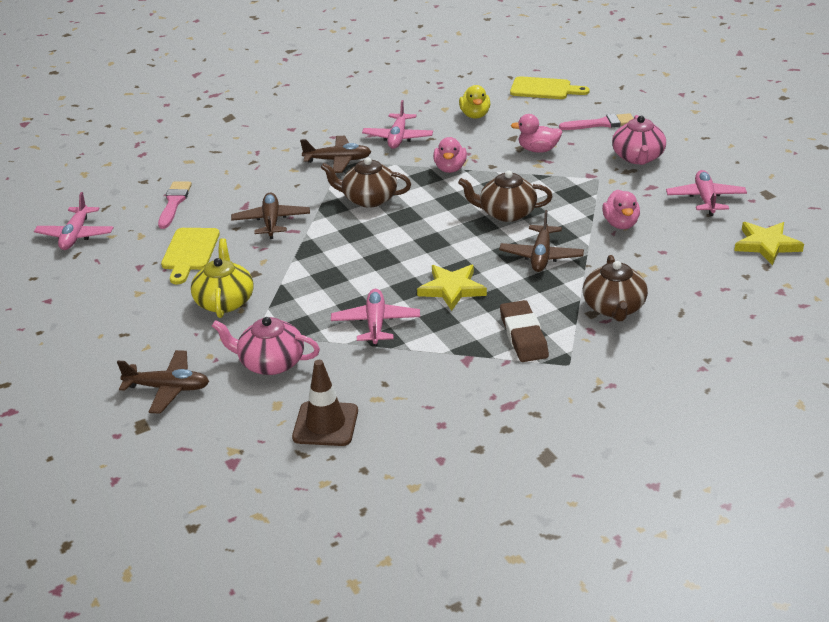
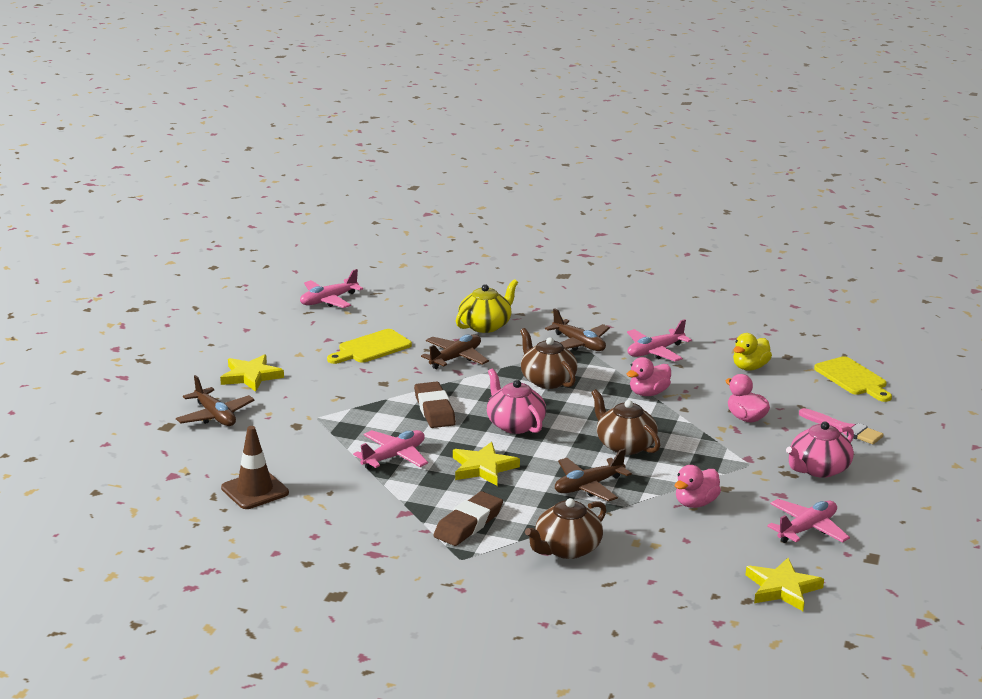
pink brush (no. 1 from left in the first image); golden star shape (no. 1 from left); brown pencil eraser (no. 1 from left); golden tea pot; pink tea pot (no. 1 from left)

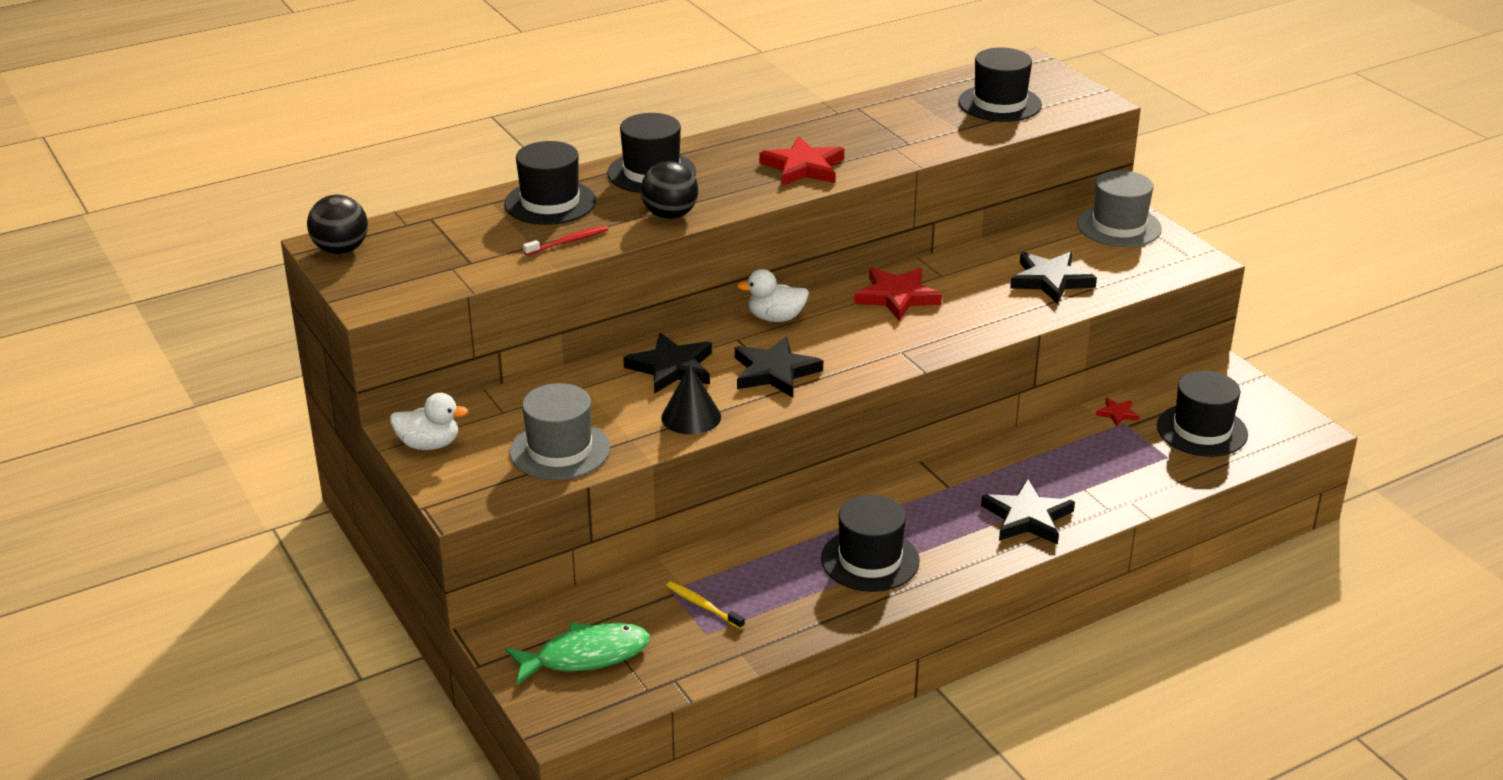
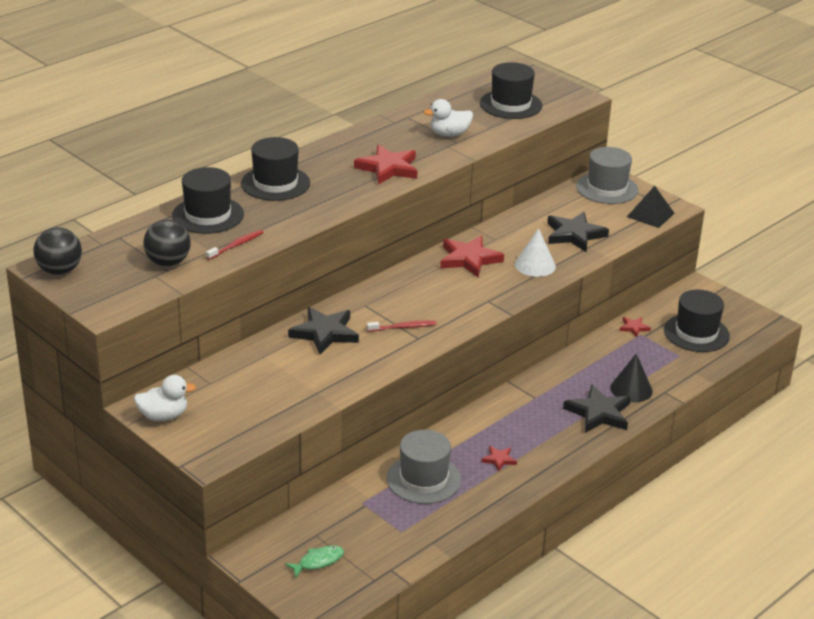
golden dental brush; white cone shape; jet-black pyramid shape; grey hat (no. 1 from left); jet-black ball (no. 2 from left); jet-black cone shape; white toy duck (no. 2 from left); crimson dental brush (no. 2 from left); crimson star shape (no. 3 from left); emerald fish figure

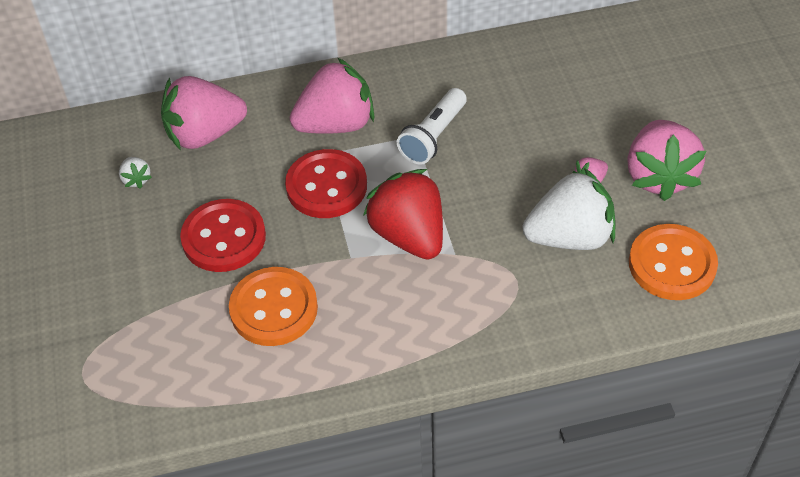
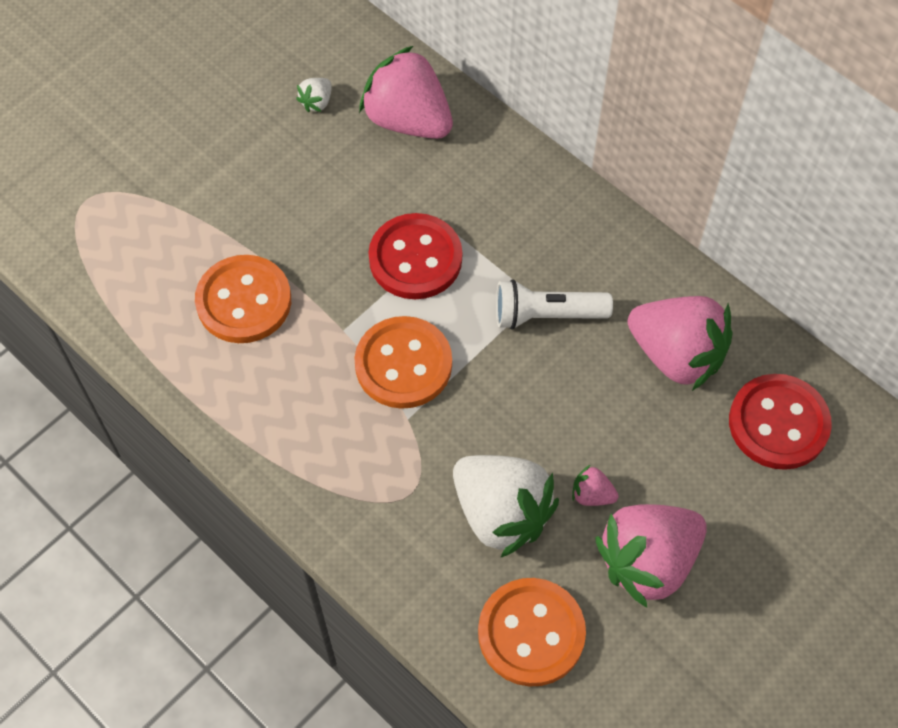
crimson shirt button (no. 2 from left); pink berry (no. 4 from left); orange shirt button (no. 2 from left)

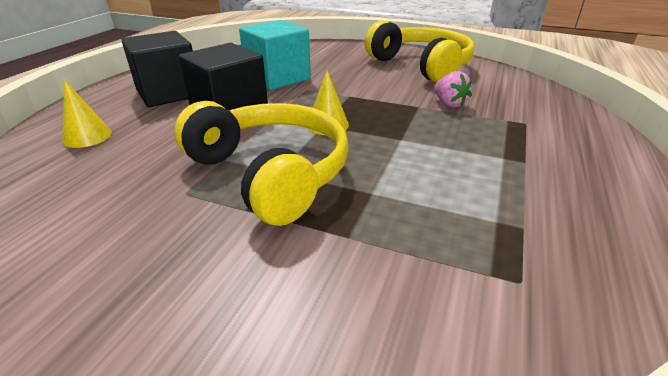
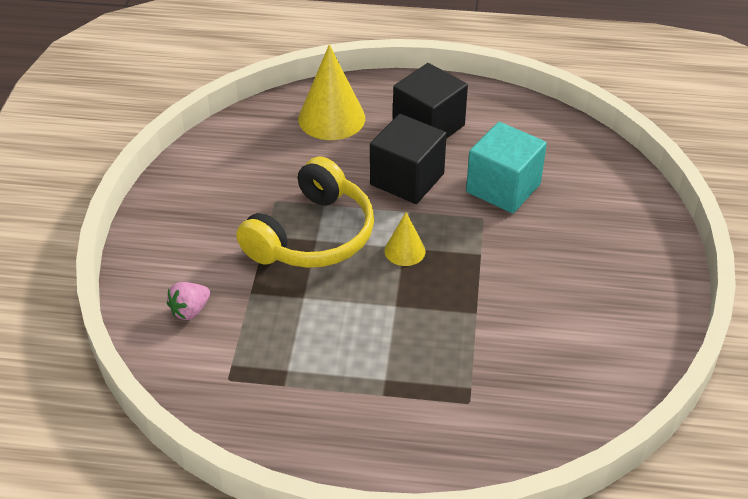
golden over-ear headphones (no. 2 from left in the first image); pink berry; golden cone shape (no. 1 from left)

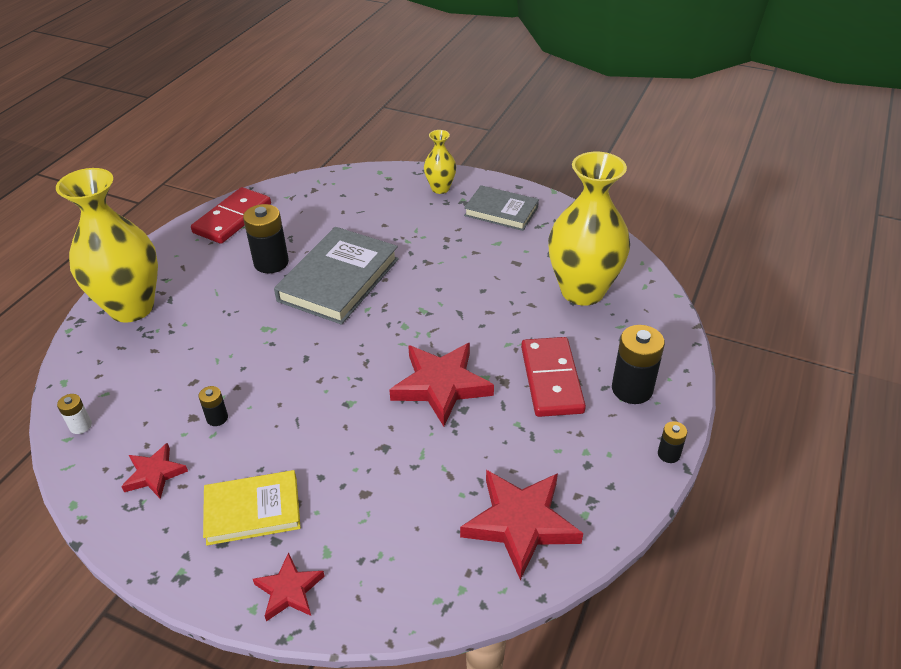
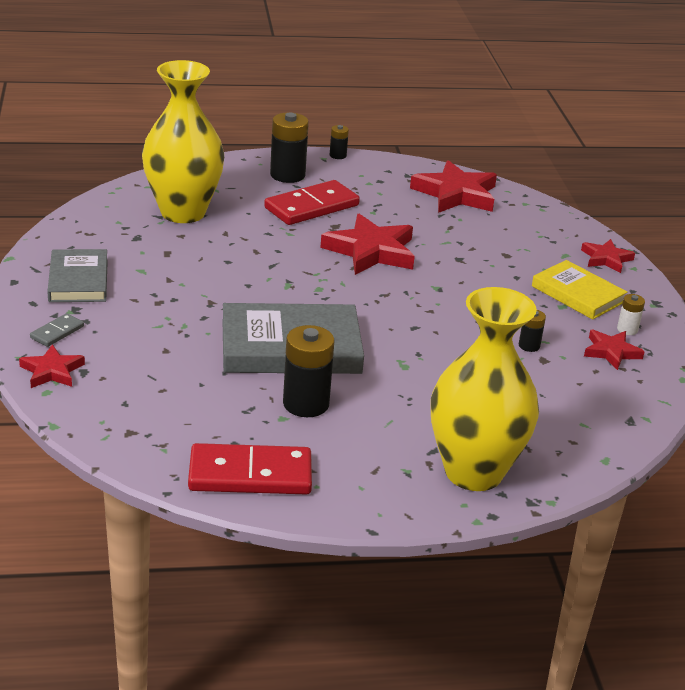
crimson star shape (no. 1 from left); white battery; grey domino tile

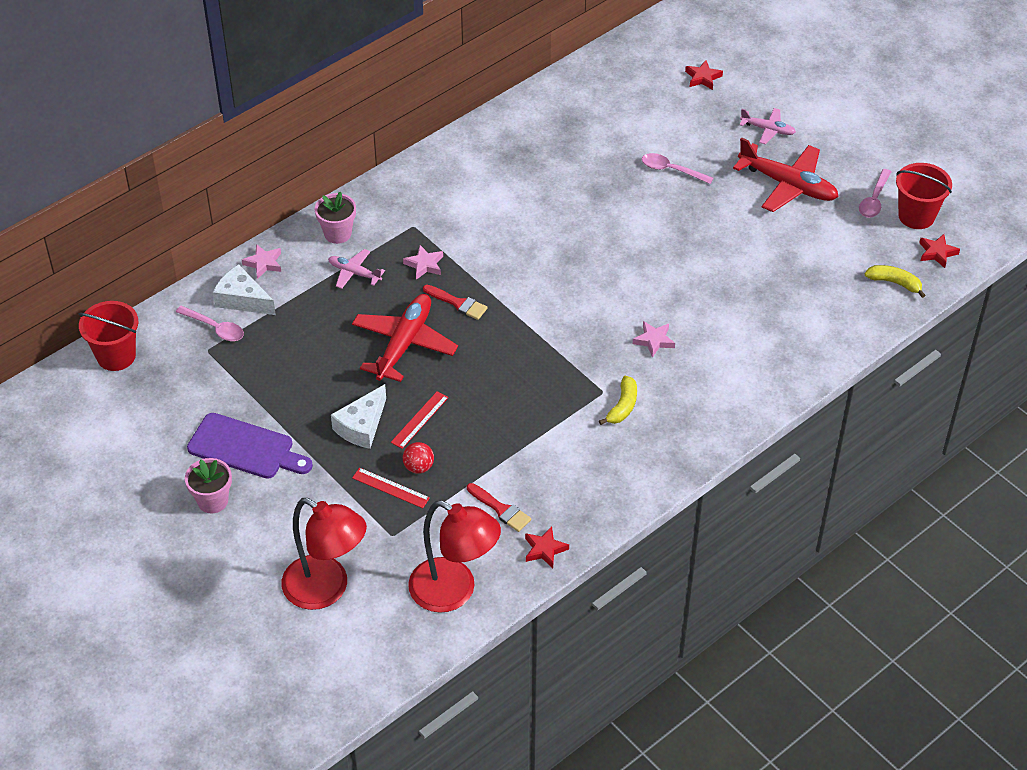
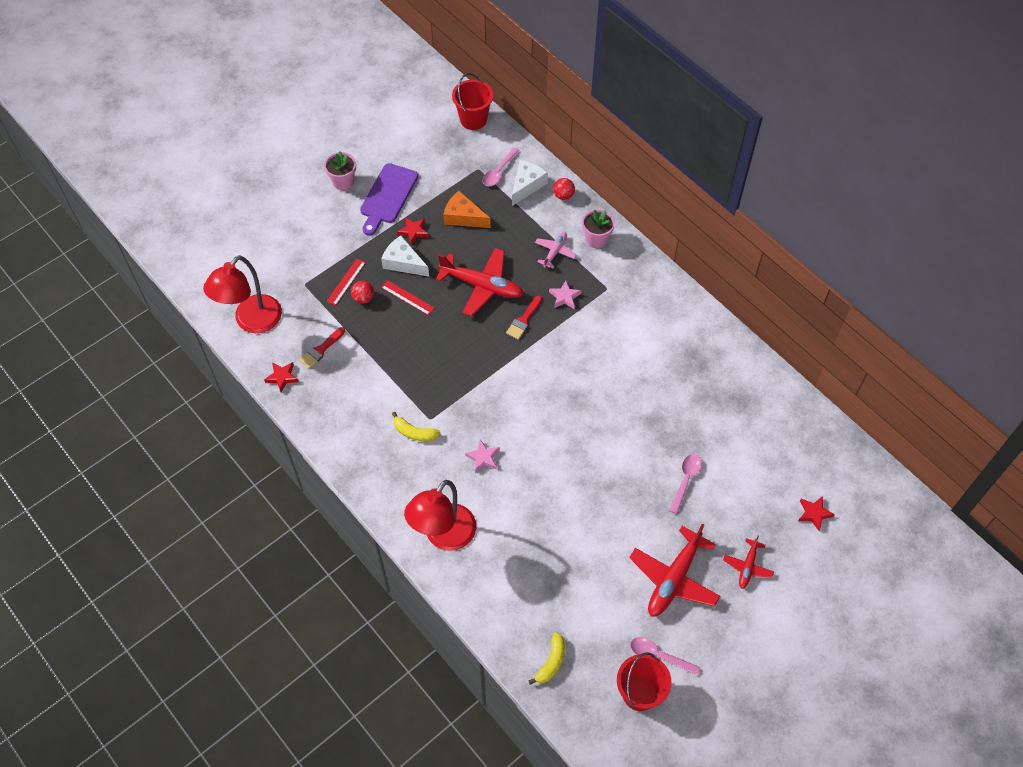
orange piece of cheese; crimson lamp (no. 2 from left); crimson star shape (no. 2 from left); crimson ball (no. 2 from left); crimson toy plane (no. 3 from left)

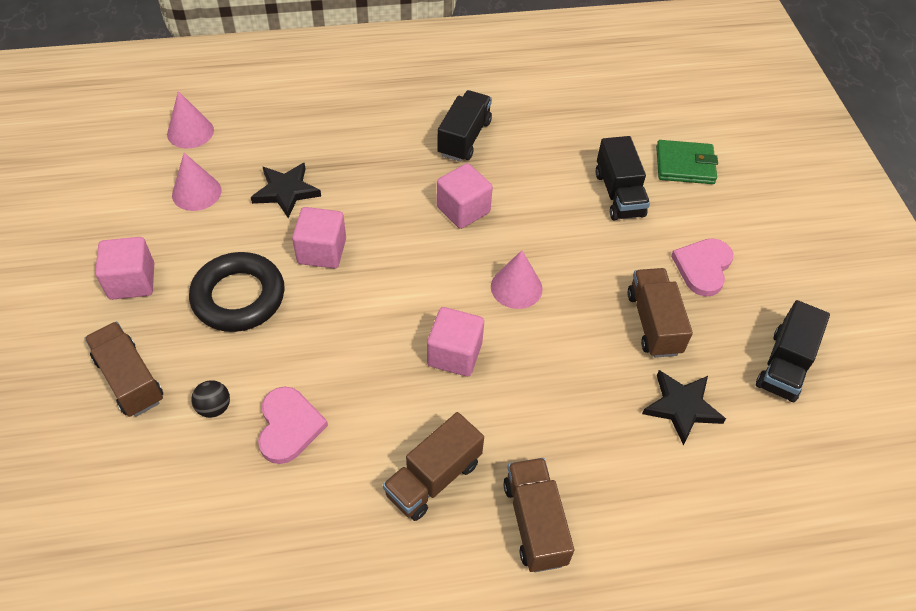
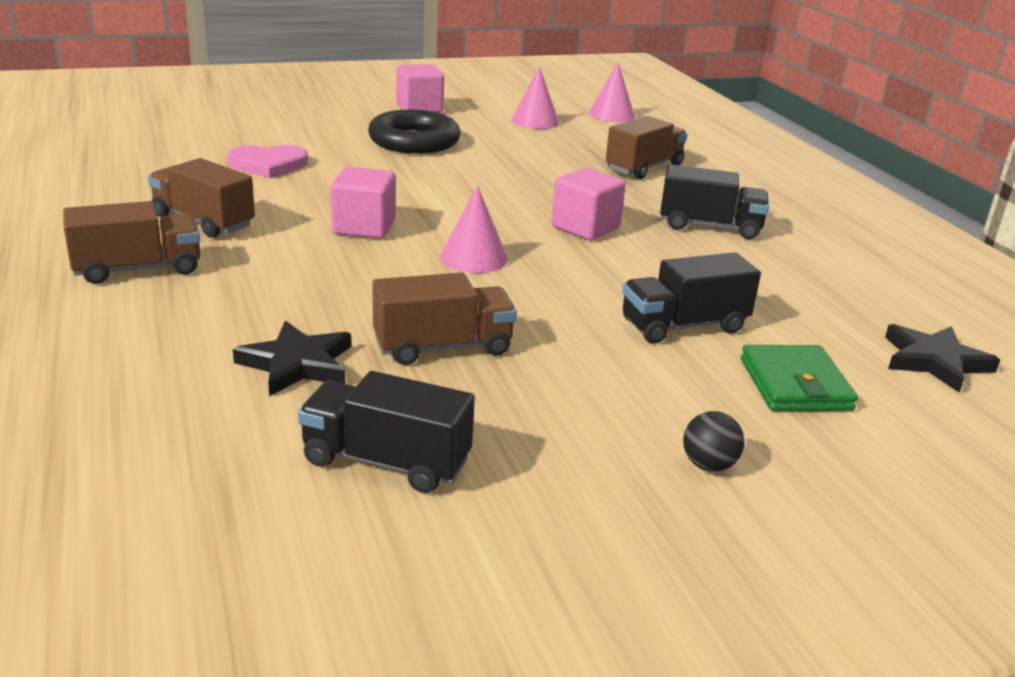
pink block (no. 2 from left in the first image); pink heart (no. 2 from left in the first image); brown lorry (no. 4 from left); jet-black ball; jet-black star shape (no. 2 from left)

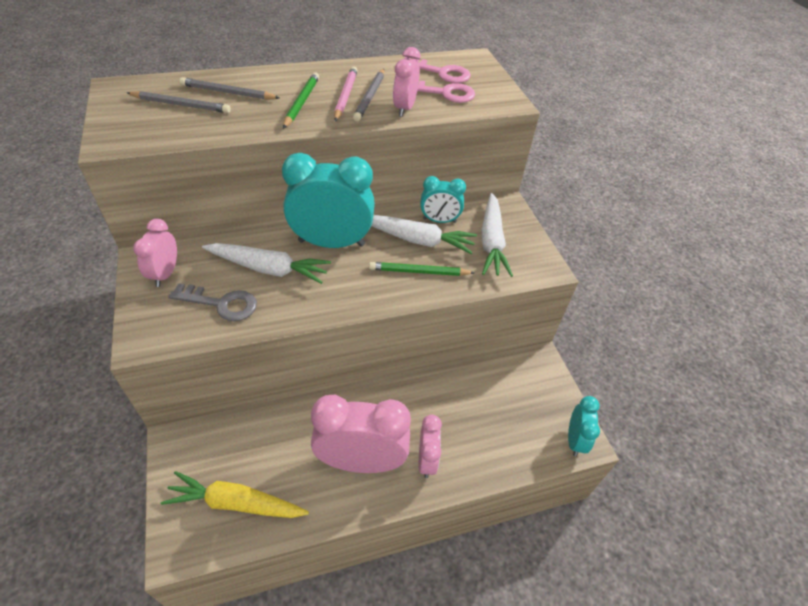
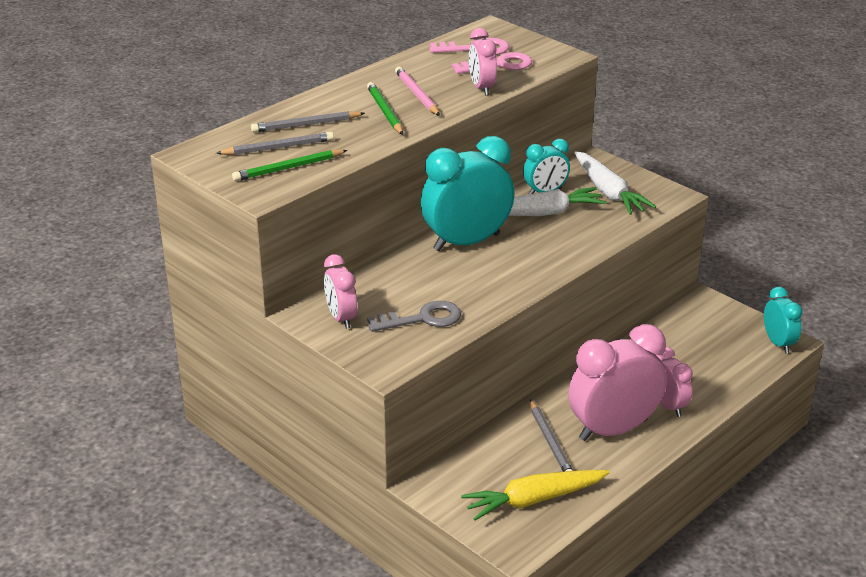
white carrot (no. 1 from left in the first image); grey pencil (no. 3 from left); emerald pencil (no. 1 from left)

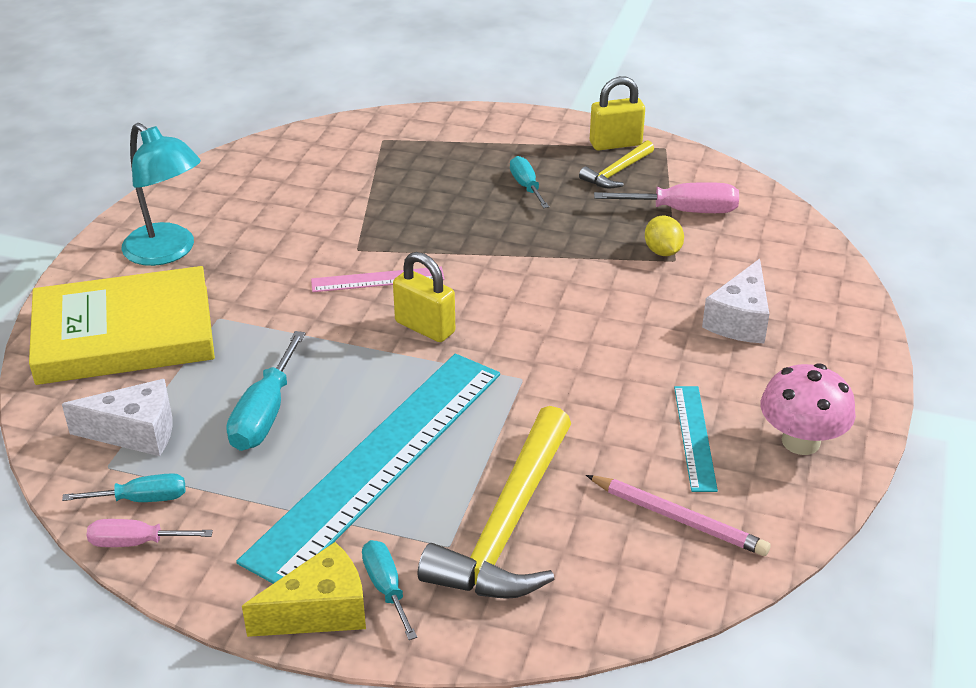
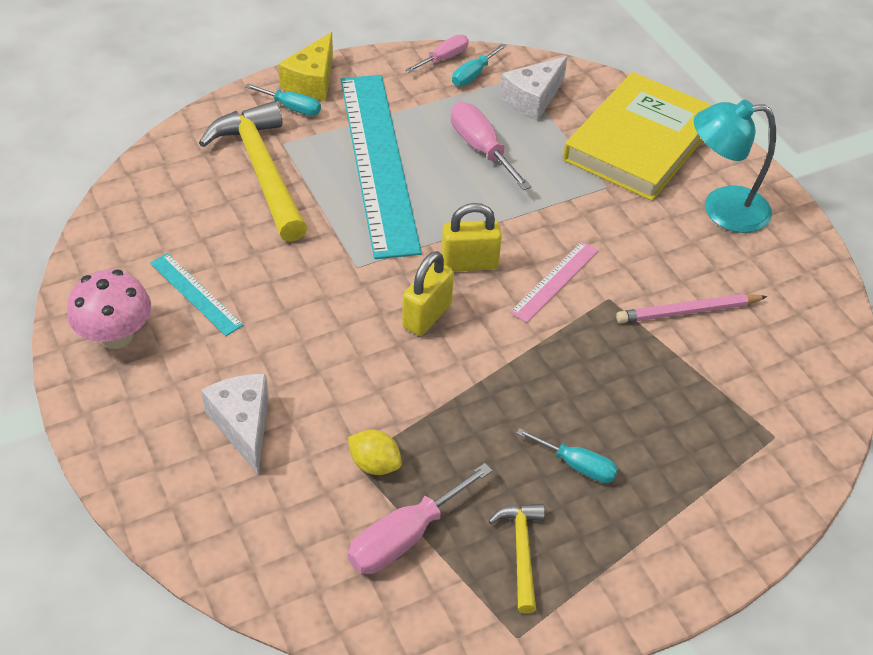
pink pencil; golden padlock (no. 1 from left); pink screwdriver (no. 3 from left)

